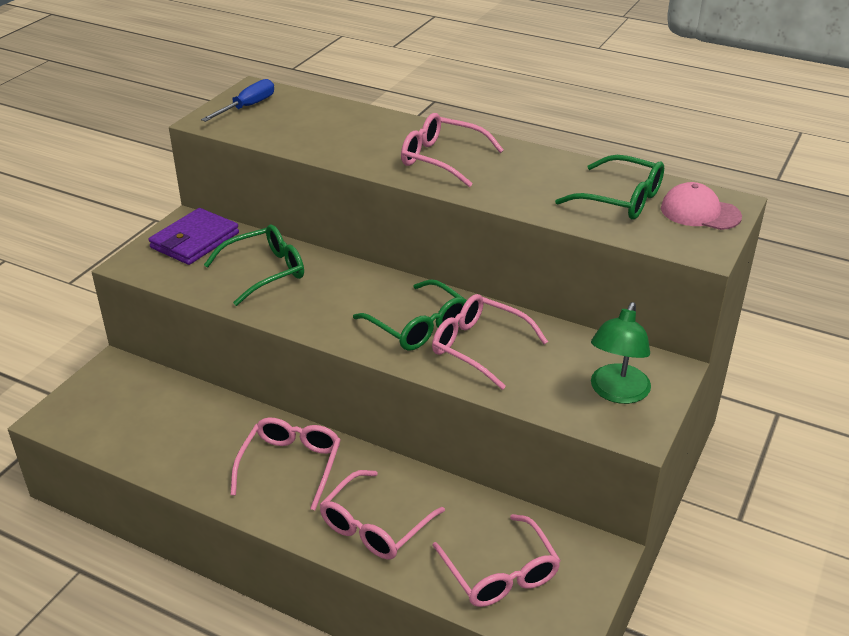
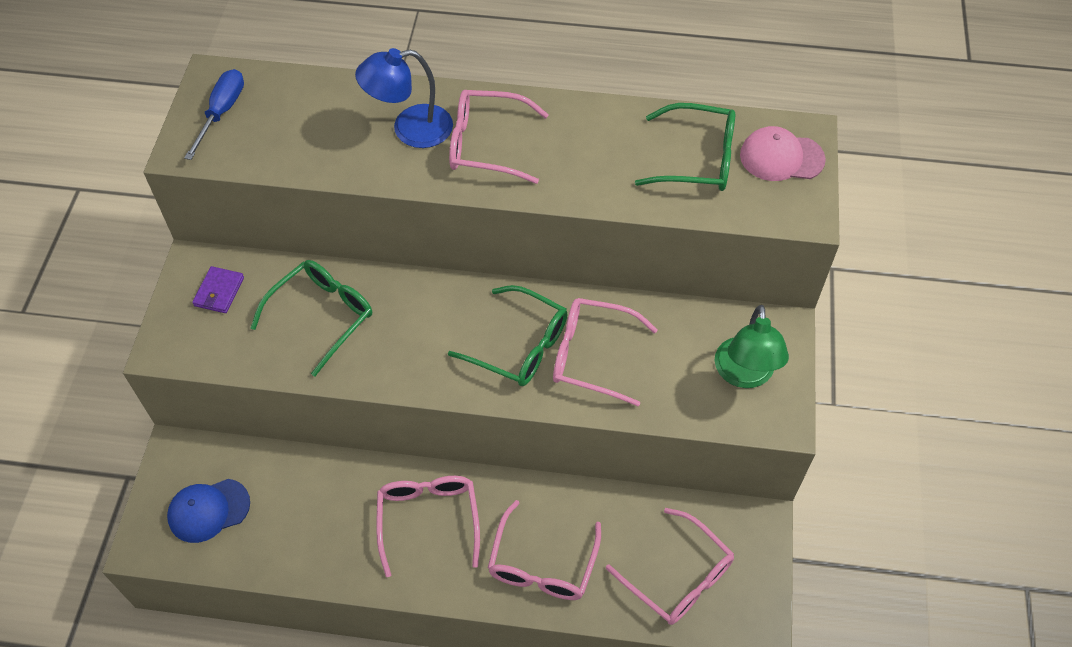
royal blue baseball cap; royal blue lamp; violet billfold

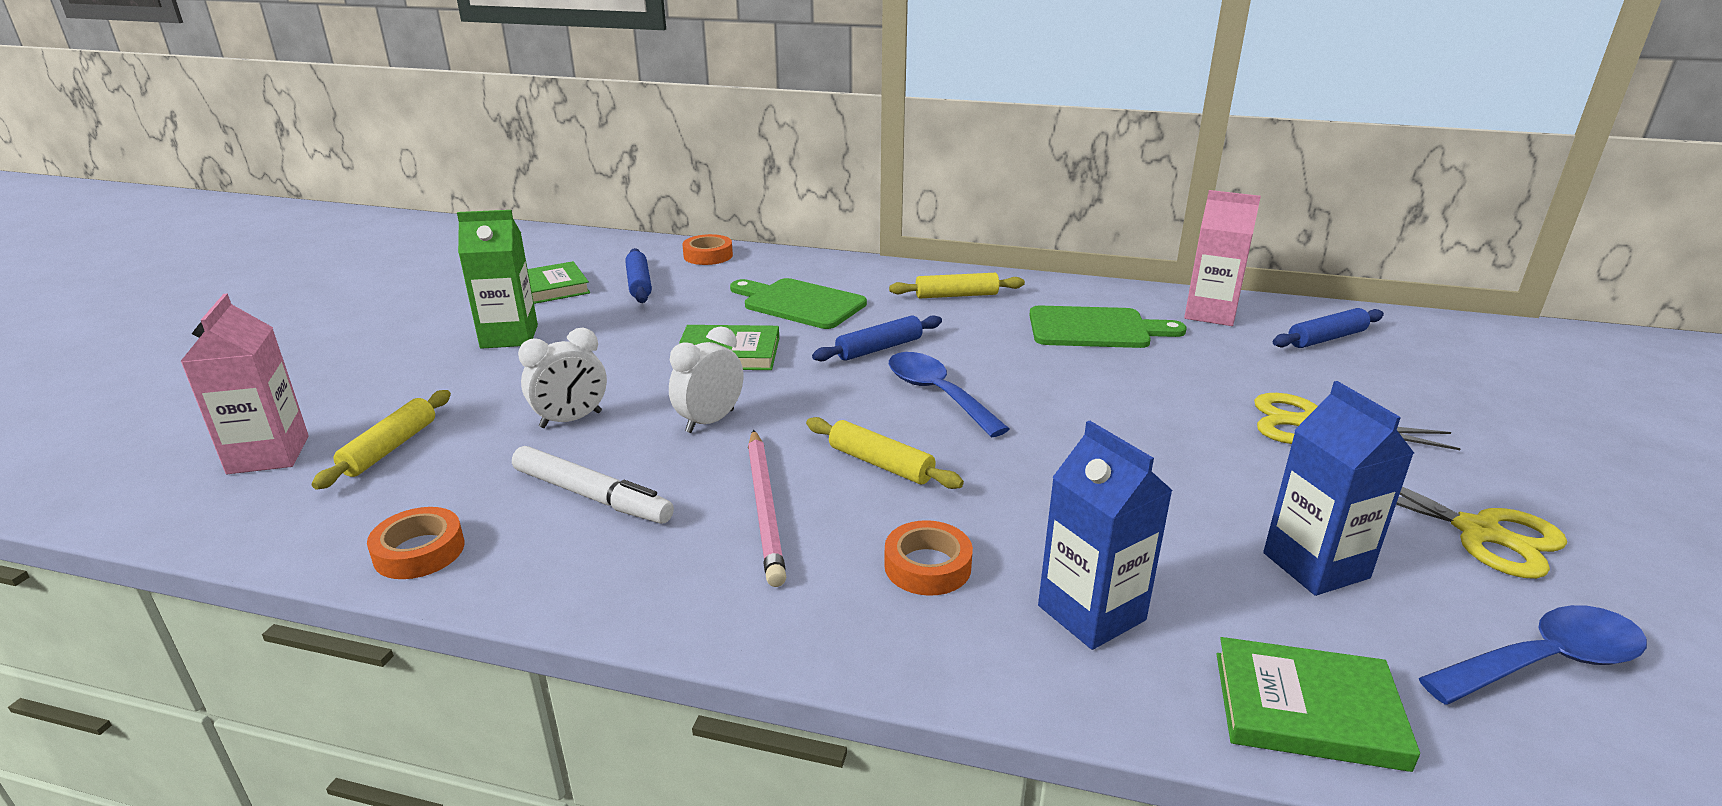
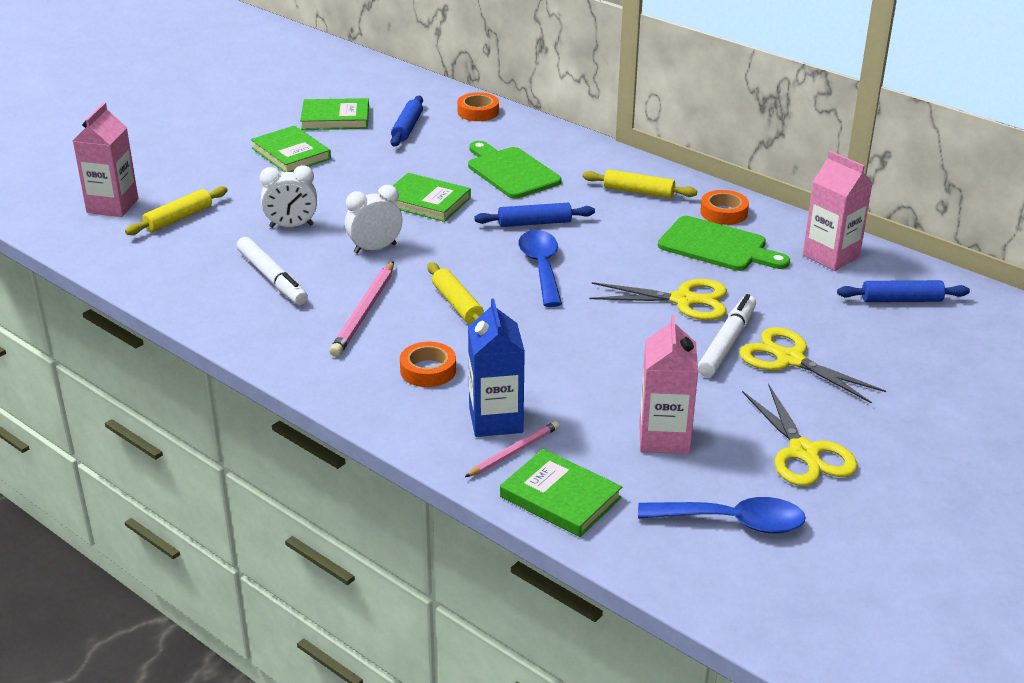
pink pencil (no. 2 from left); golden pair of scissors (no. 1 from left); white marker (no. 2 from left); orange roll of tape (no. 3 from left); emerald book (no. 1 from left); pink carton (no. 2 from left)

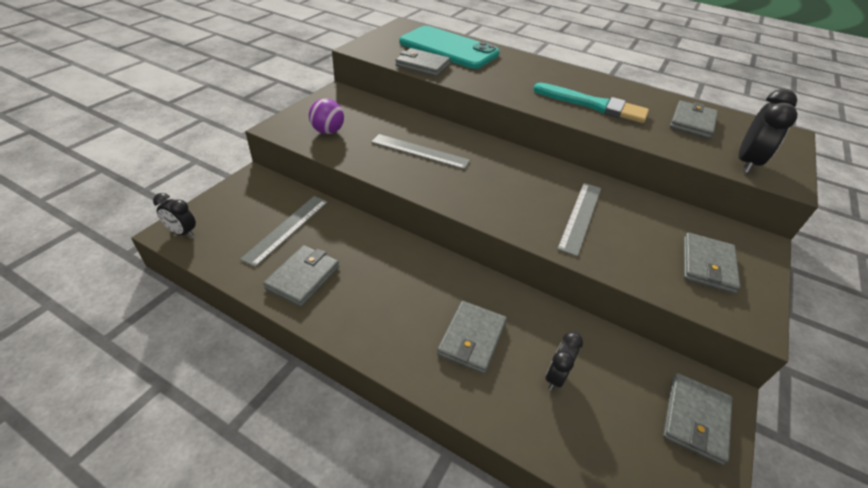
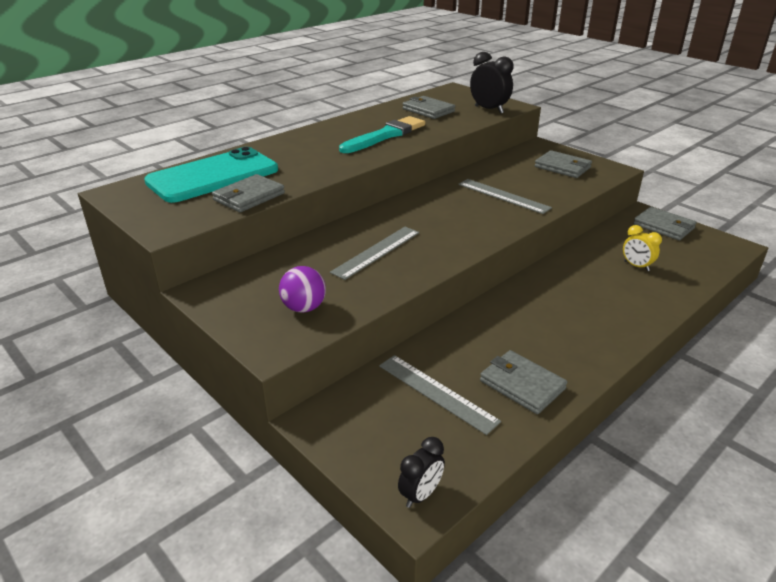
grey billfold (no. 3 from left in the first image); golden alarm clock

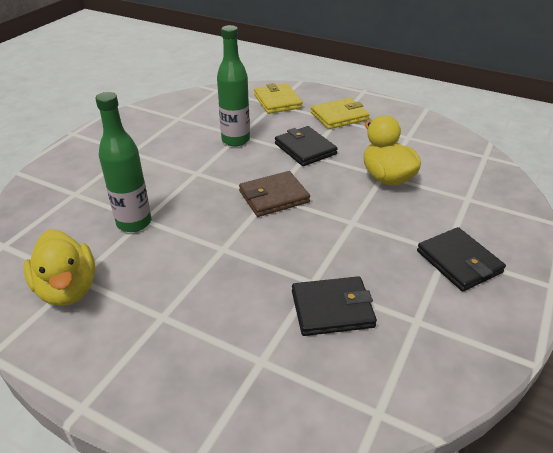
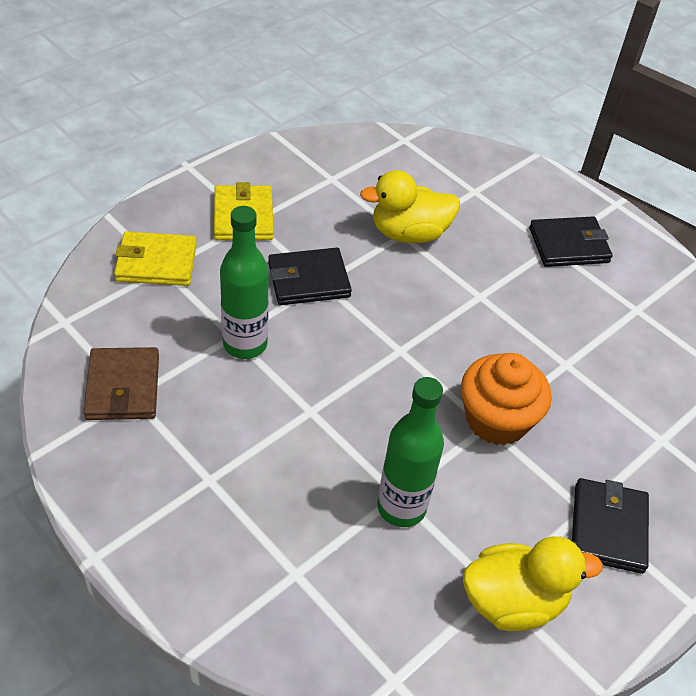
orange muffin; brown billfold; jet-black billfold (no. 3 from left)

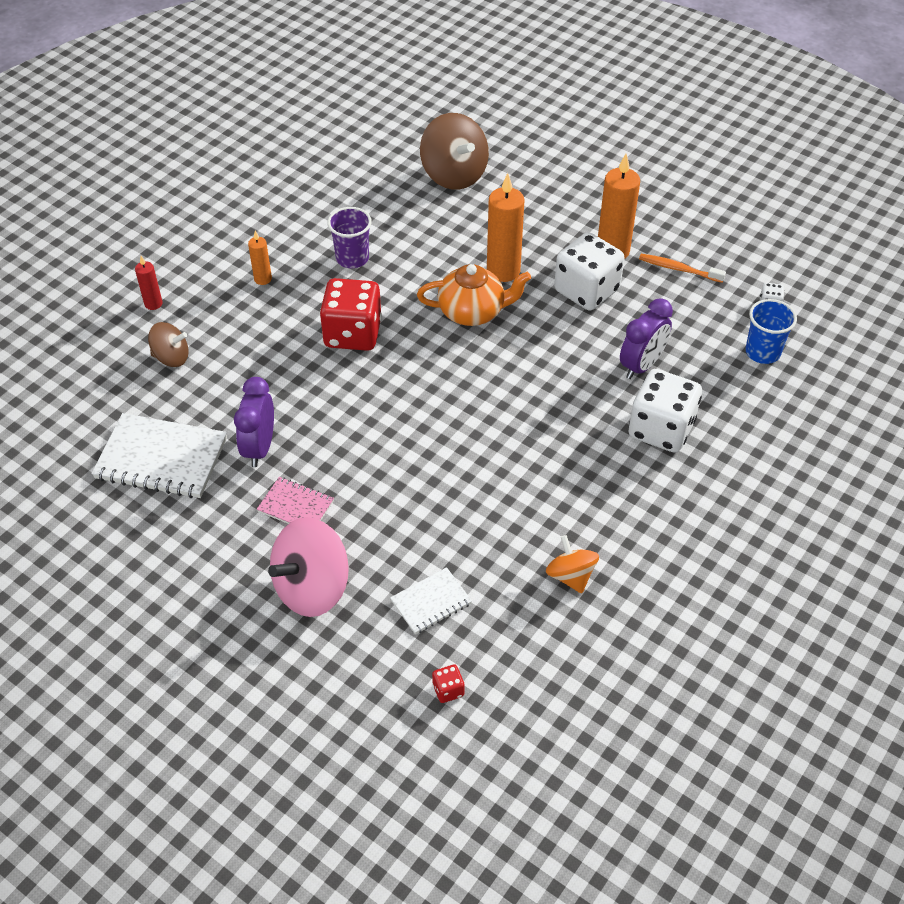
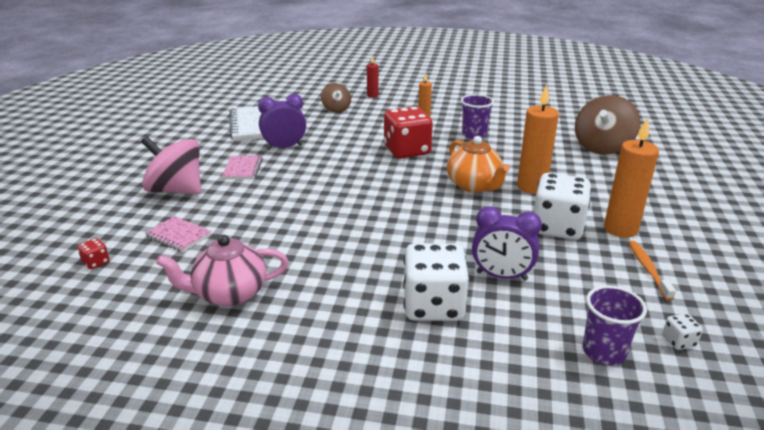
pink tea pot; pink exercise book (no. 1 from left); violet beaker (no. 2 from left)

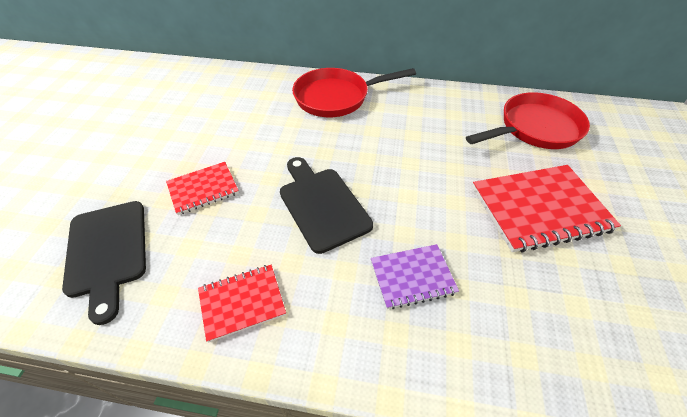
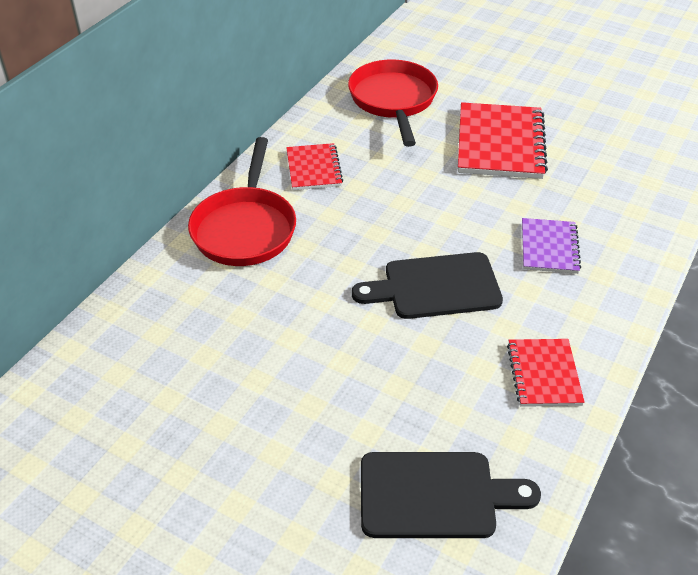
crimson exercise book (no. 1 from left)

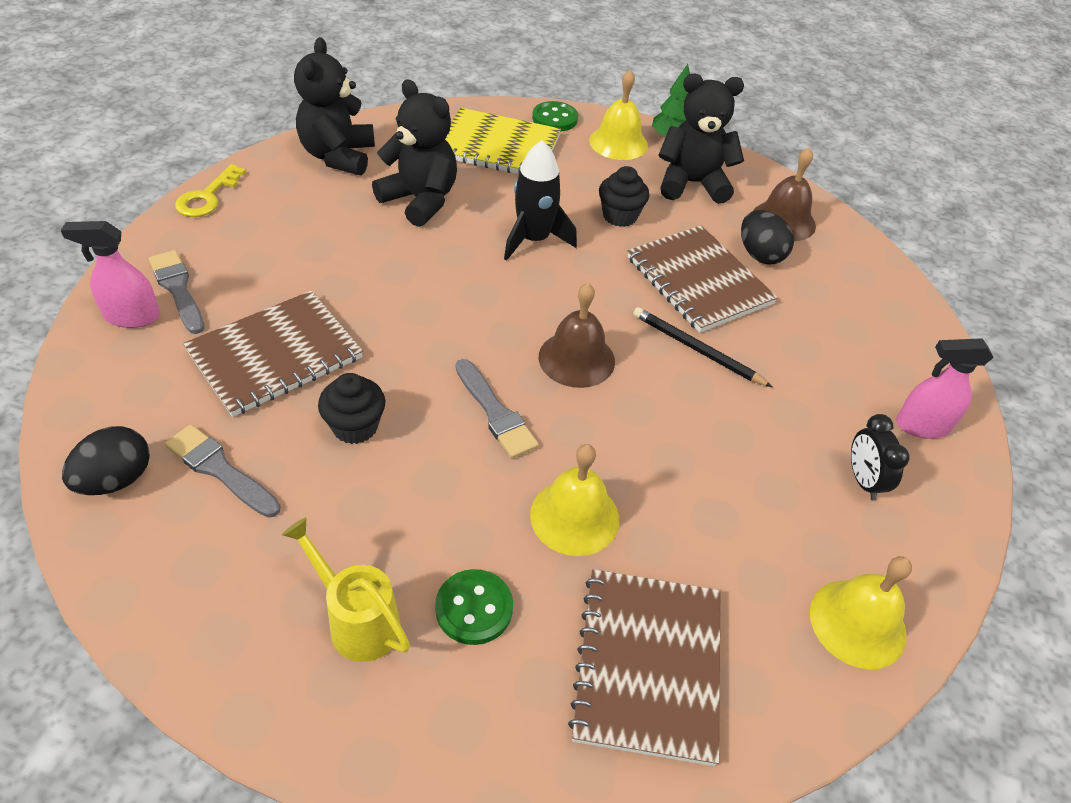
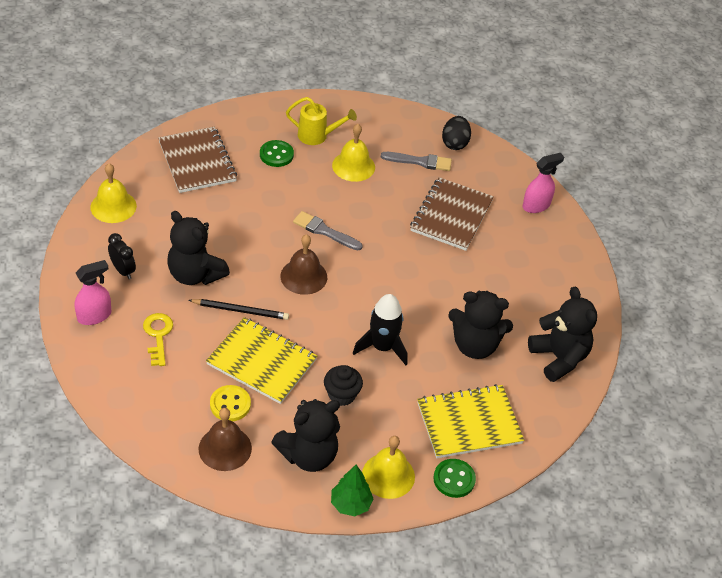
grey brush (no. 1 from left in the first image); jet-black muffin (no. 1 from left in the first image); jet-black teddy bear (no. 1 from left); golden door key; golden school bell (no. 2 from left); golden shirt button; golden exercise book (no. 1 from left)

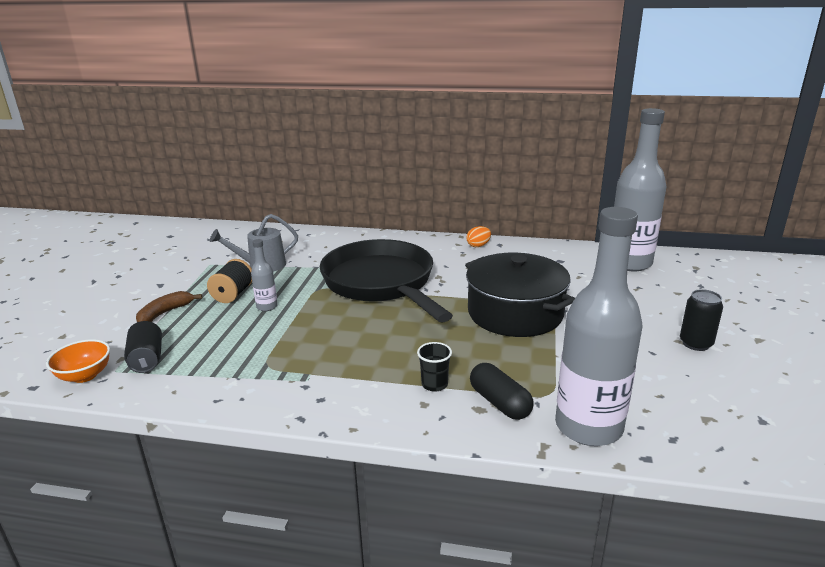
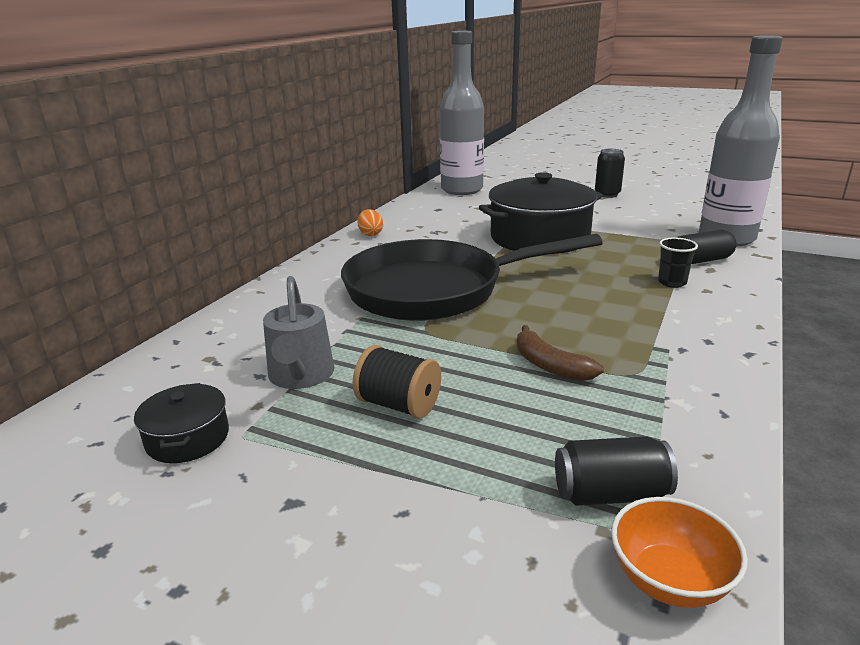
grey drink bottle (no. 1 from left in the first image); jet-black pot (no. 1 from left); brown banana fruit

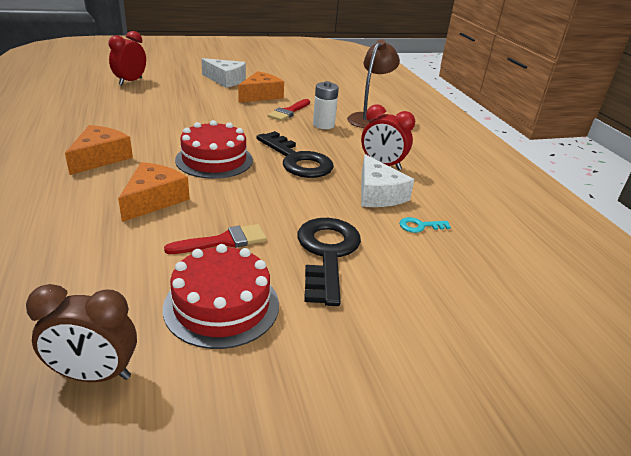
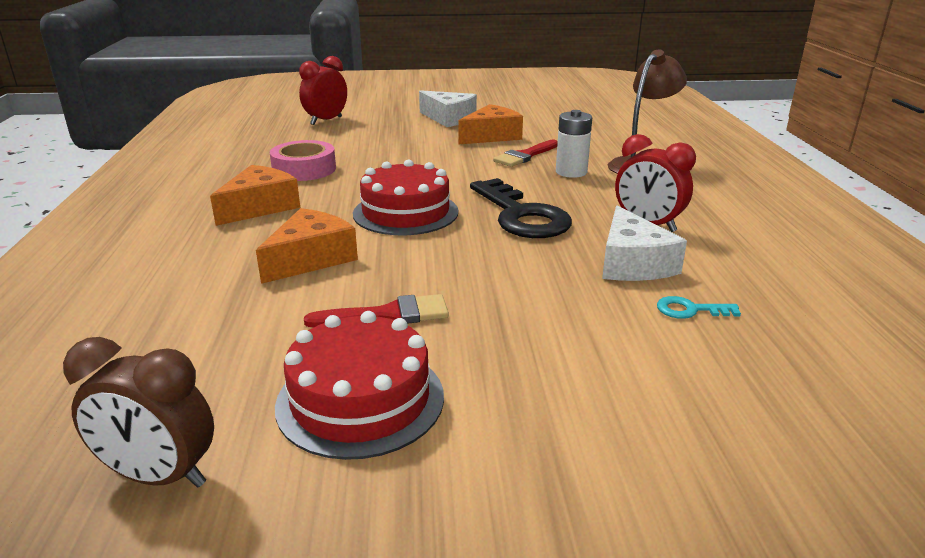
jet-black door key (no. 2 from left in the first image); pink roll of tape

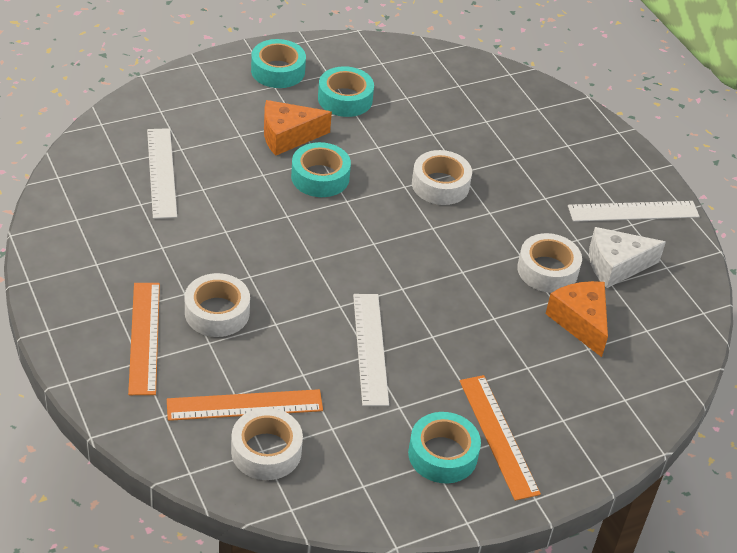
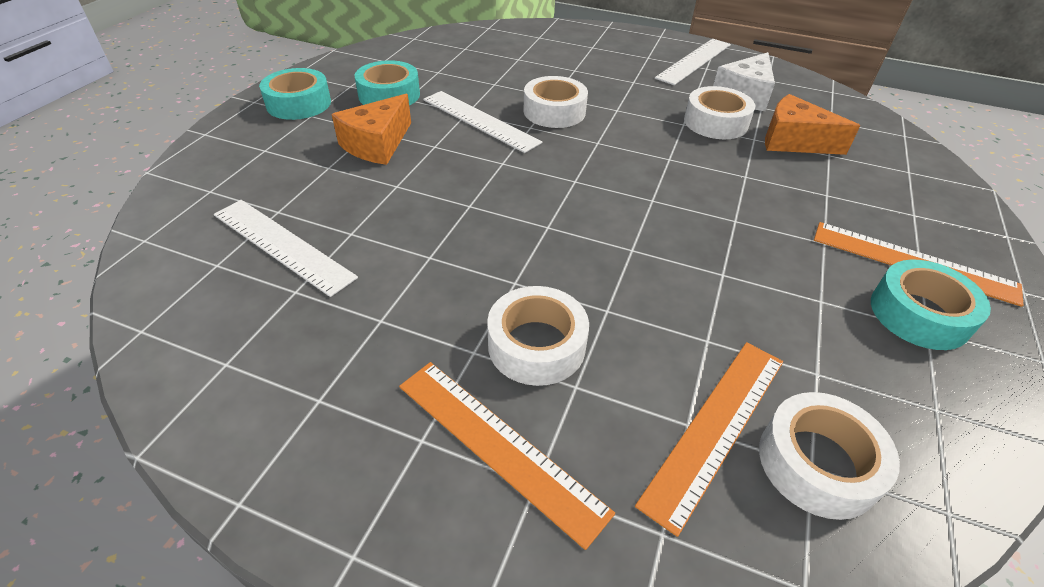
aqua roll of tape (no. 2 from left in the first image); white ruler (no. 2 from left)

